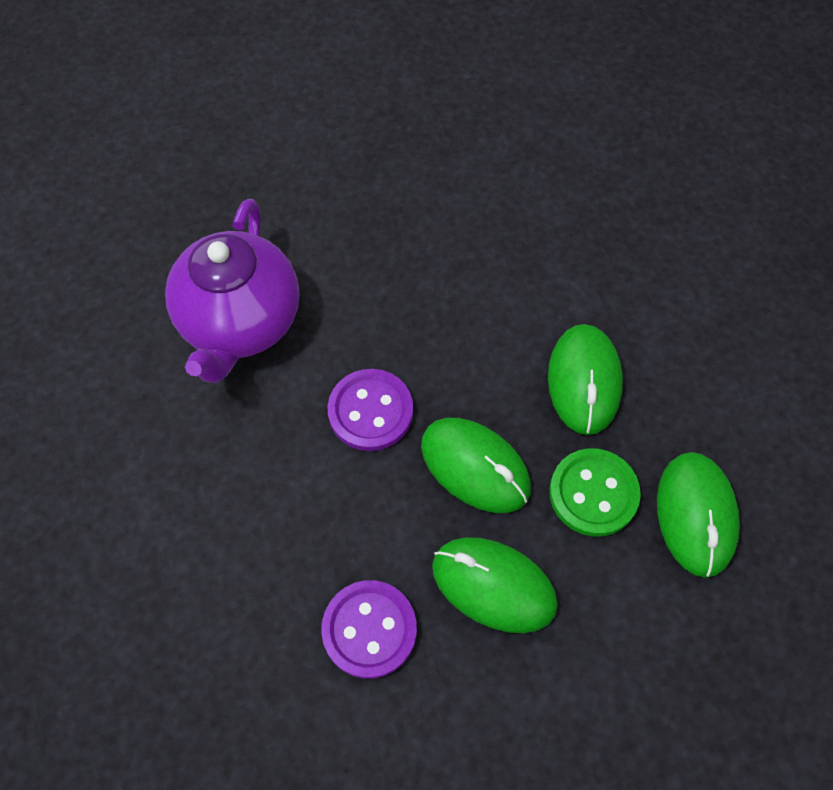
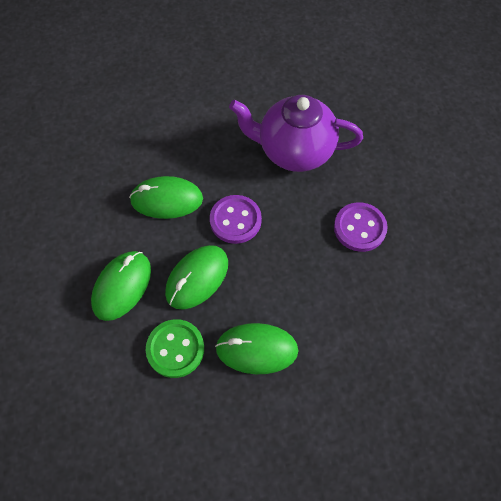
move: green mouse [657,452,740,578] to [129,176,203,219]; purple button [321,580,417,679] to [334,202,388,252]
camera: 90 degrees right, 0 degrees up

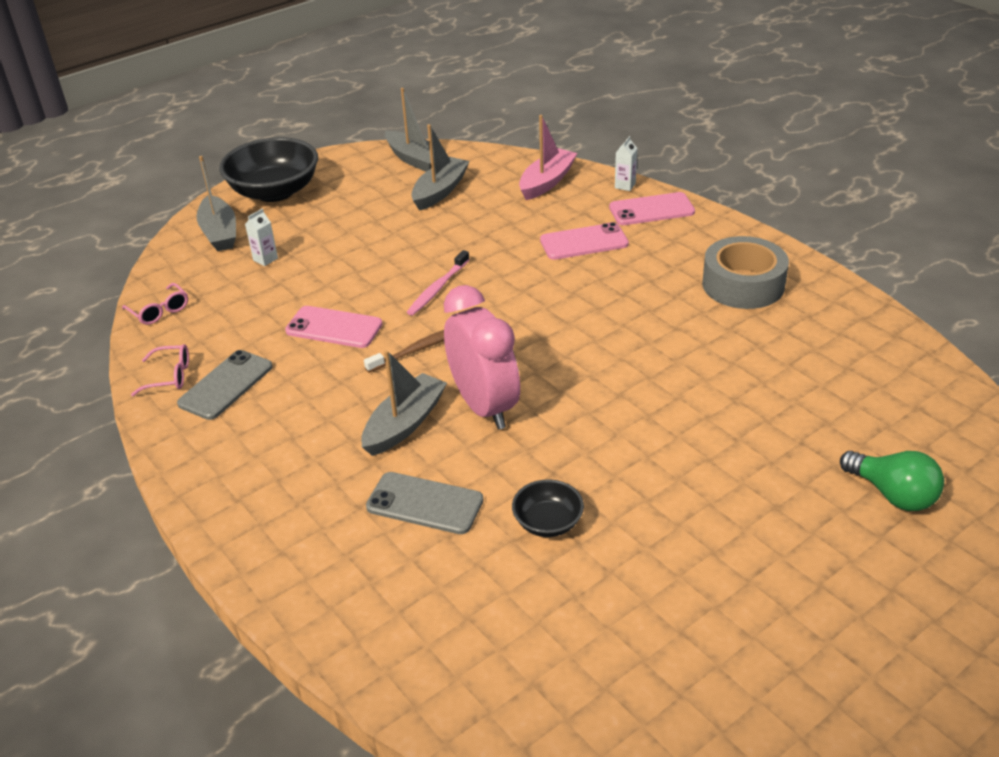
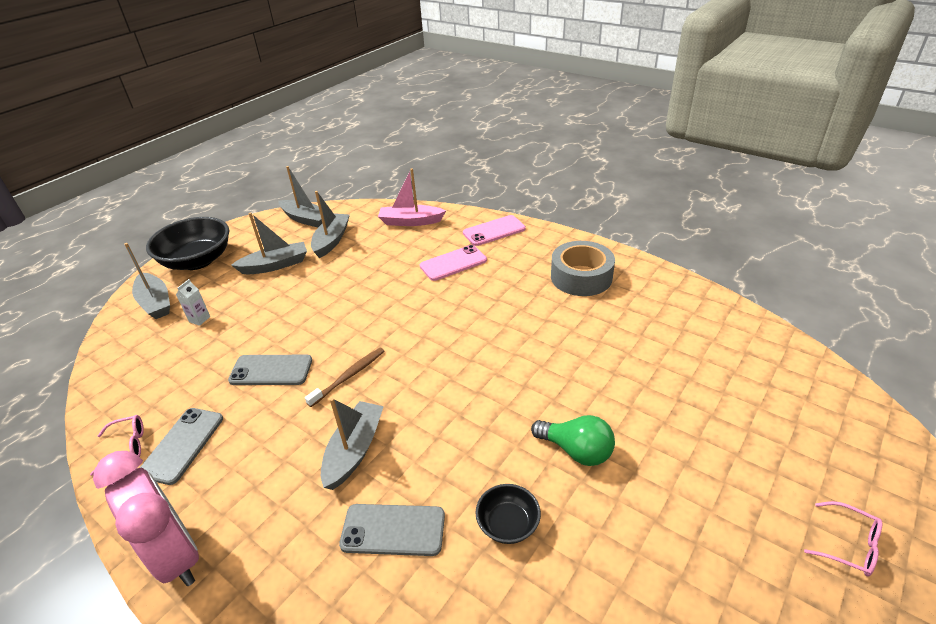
delete: white carton [615,136,637,191]; pink toothbrush [407,250,469,316]
insert: grey boat [231,212,307,274]
move: pink glasses [122,283,188,325] to [804,501,883,576]; pink clock [444,285,520,429] to [93,451,199,586]; green light bulb [840,451,944,511] to [531,415,615,466]
recolor: pink phone [285,306,383,348] to grey phone [228,355,312,385]
rotate: pink boat [519,115,578,200] = [378,169,446,226] 105 degrees counterclockwise
camera: 15 degrees left, 0 degrees up

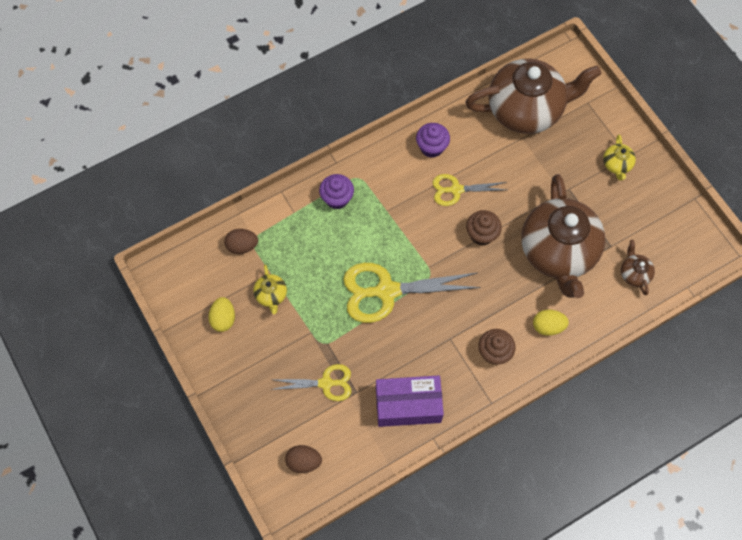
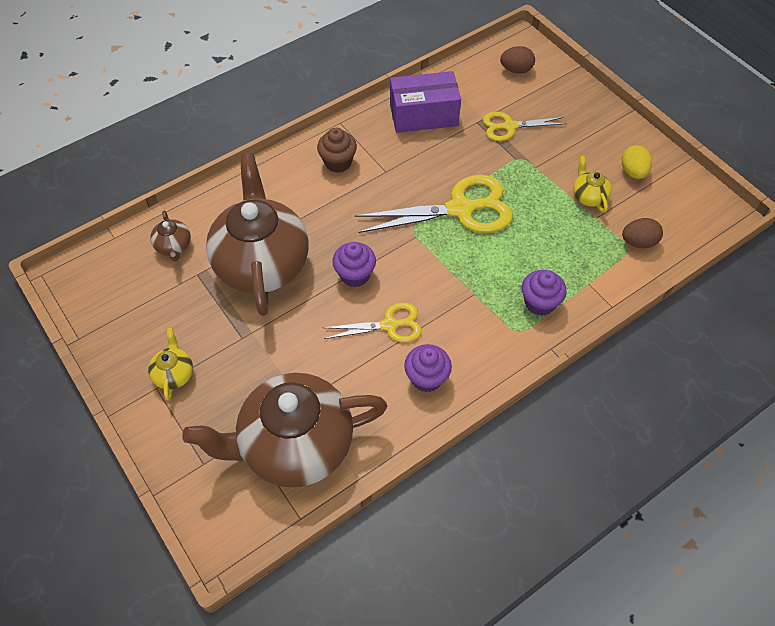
delete: yellow egg [533,310,569,336]
recolor: brown cupcake [466,210,502,246] to purple cupcake [332,242,376,287]
camera: 175 degrees right, 10 degrees down

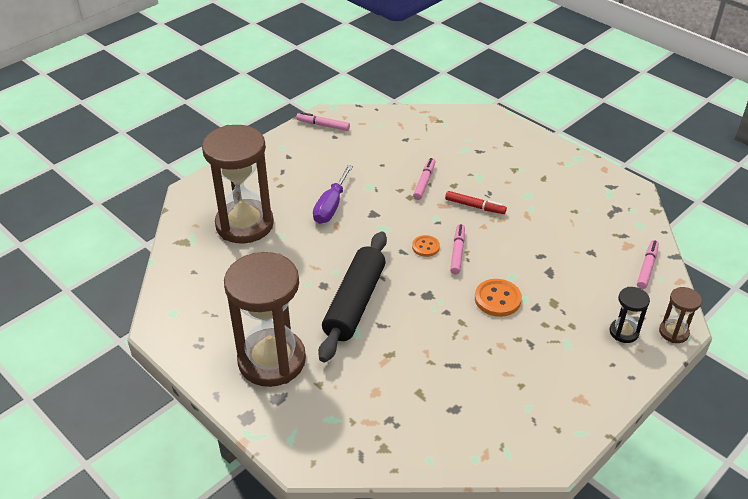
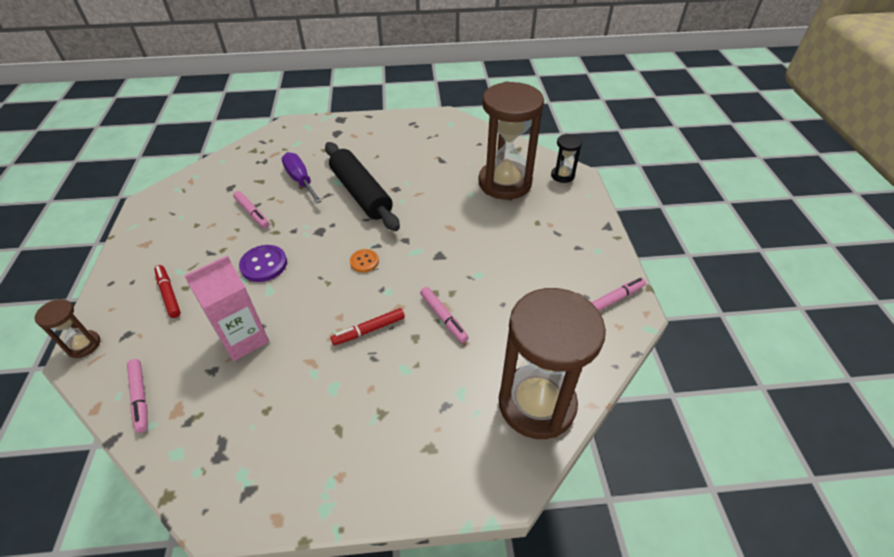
insert: pink carton [184,255,269,361]; red marker [154,265,181,318]
move: purple screwdriver [313,165,353,224] to [281,152,322,204]; pink marker [450,224,465,274] to [233,191,270,228]; brown hourglass [224,252,306,387] to [499,288,606,439]; black hourglass [610,287,650,343] to [551,134,582,183]
recolor: orange button [475,279,522,317] to purple button [239,245,287,282]
camera: 130 degrees right, 5 degrees up

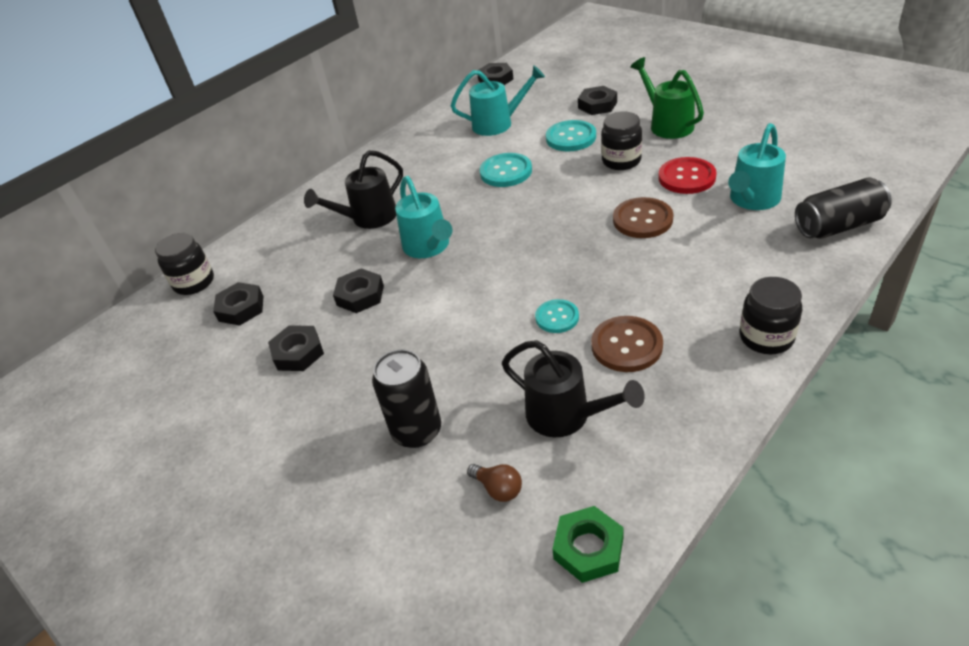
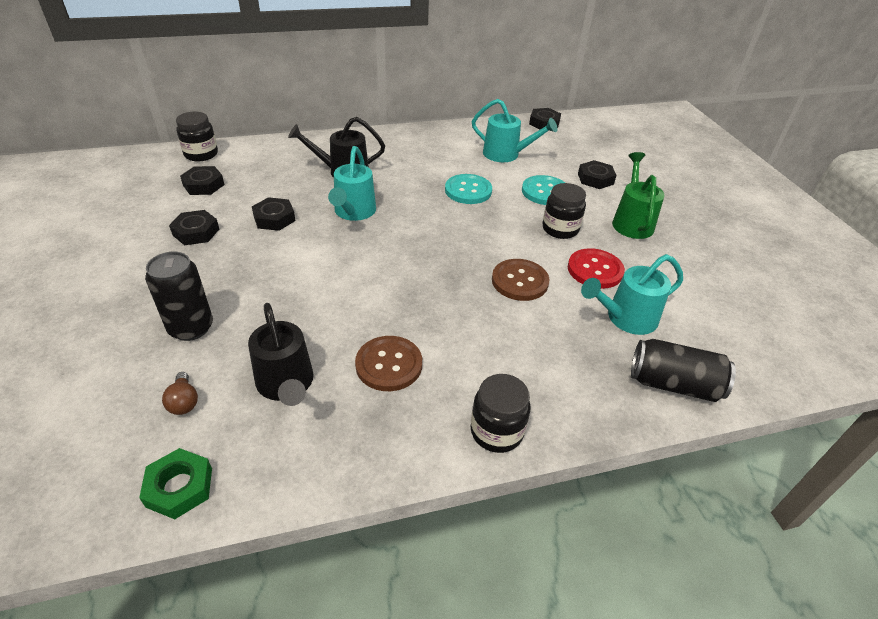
delete: turquoise button [535,299,579,333]
camera: 25 degrees right, 0 degrees up

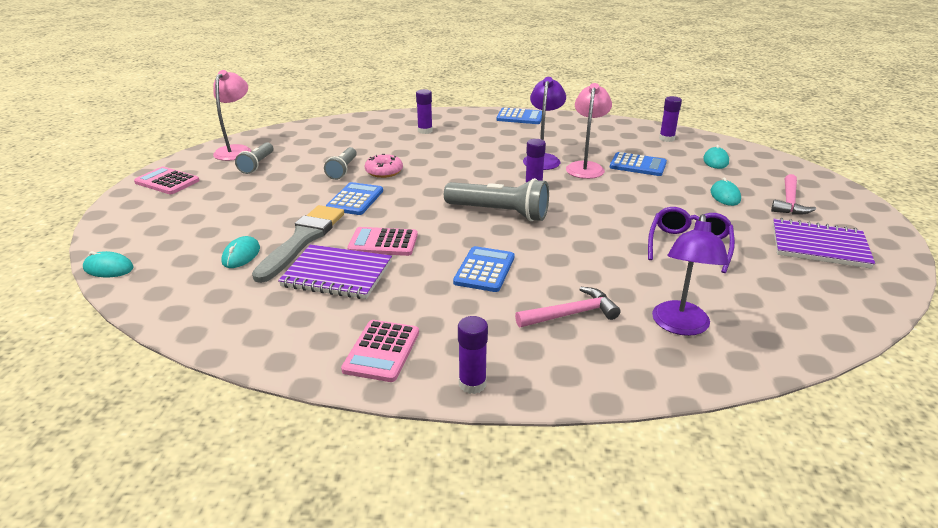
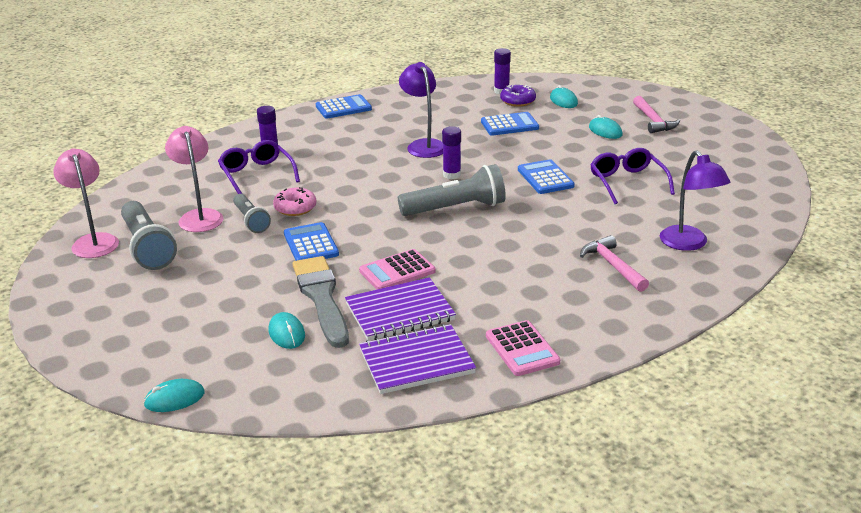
delete: pink calculator [134,167,199,194]; purple glue stick [458,316,488,394]
insert: purple donut [500,85,536,107]; purple glasses [218,140,300,194]
move: pink lamp [566,83,612,179] to [165,126,224,232]; purple notebook [773,218,875,269] to [359,324,476,394]; blue calculator [453,246,515,292] to [518,159,575,194]
rotate: pink hammer [515,287,620,327] = [580,235,649,292] 60 degrees counterclockwise
resize: grey flashlight [235,142,273,174] = [121,201,177,270] x1.64
camera: 35 degrees left, 0 degrees up

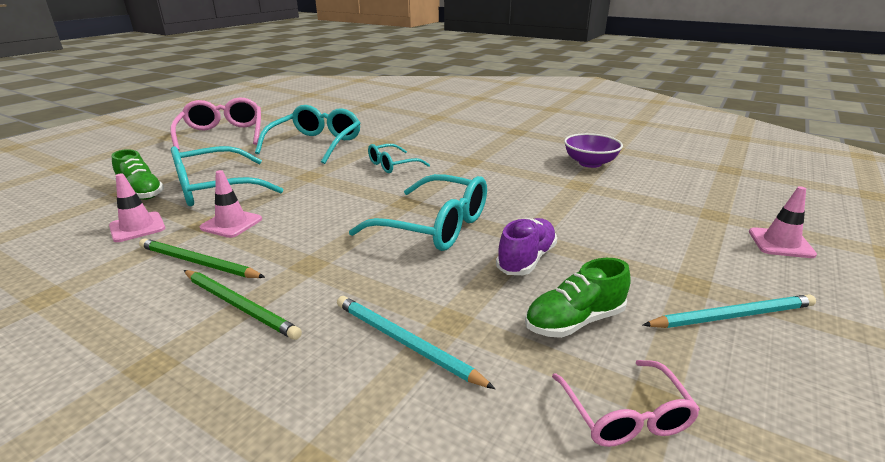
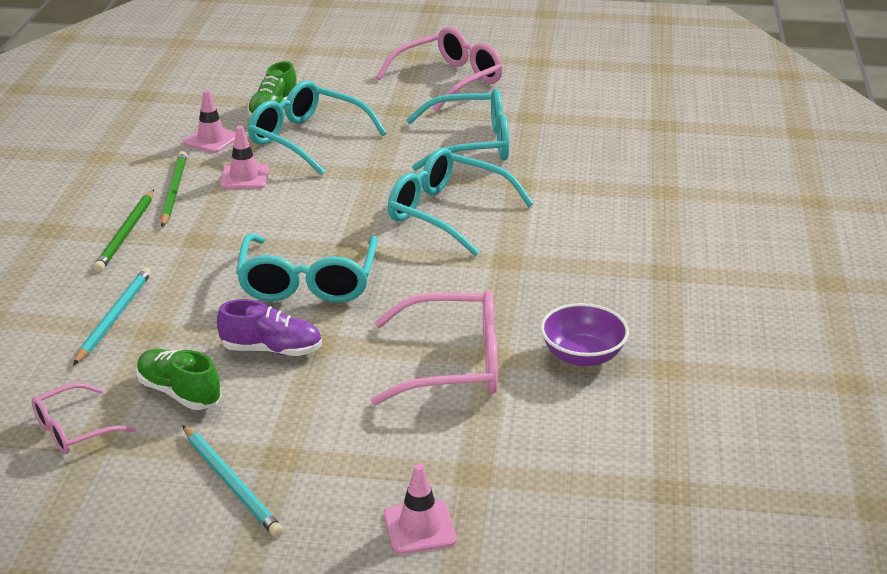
insert: pink glasses [371,290,498,405]
resize: turquoise glasses [368,144,430,173] = [388,148,534,256] x1.75
camera: 65 degrees right, 5 degrees up

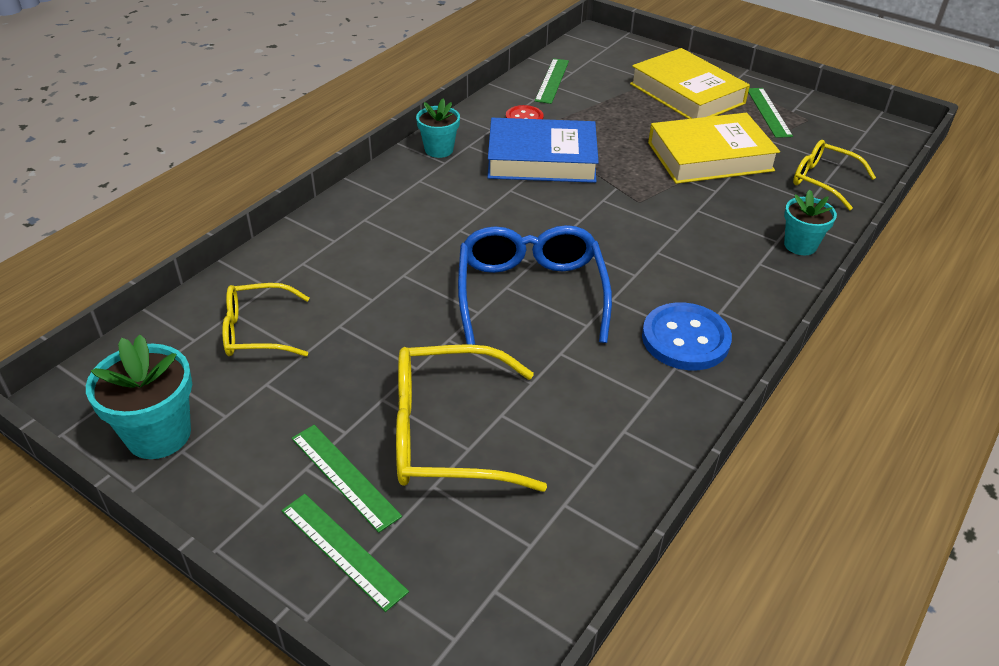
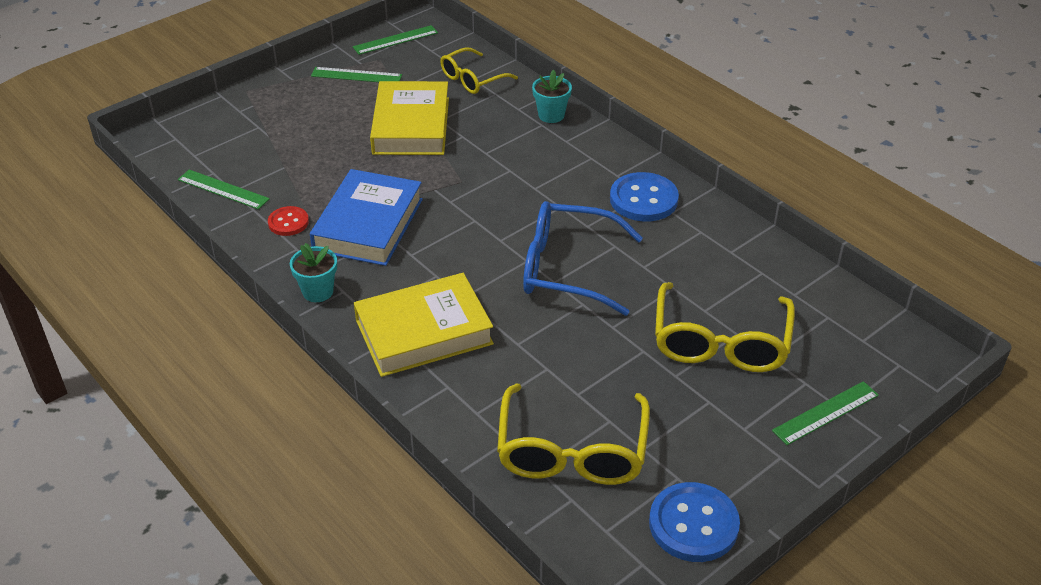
move: yellow book [630,48,750,119] to [354,273,494,377]; green ruler [292,425,402,533] to [353,25,438,55]
replace: turquoise flower pot [86,335,192,459] to blue button [649,482,740,562]
resize: yellow glasses [222,283,310,357] = [497,383,650,485] x1.62
camera: 75 degrees left, 0 degrees up

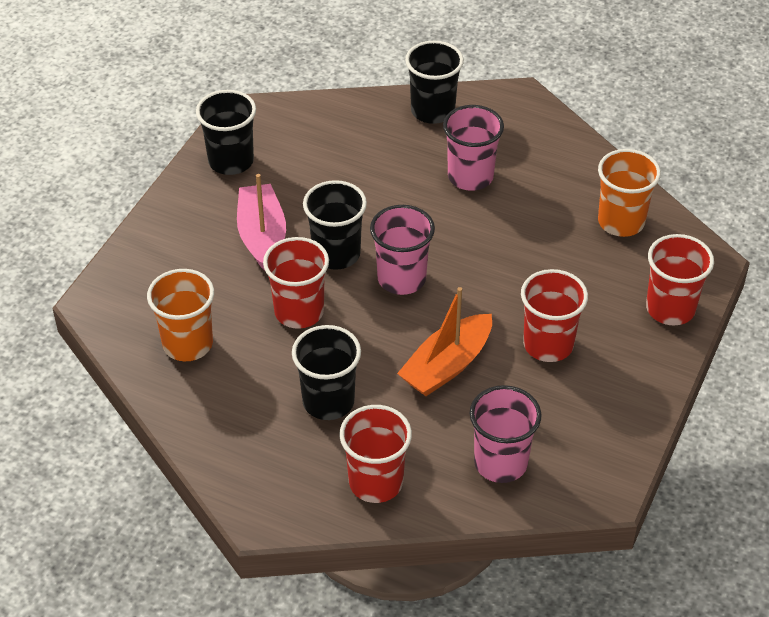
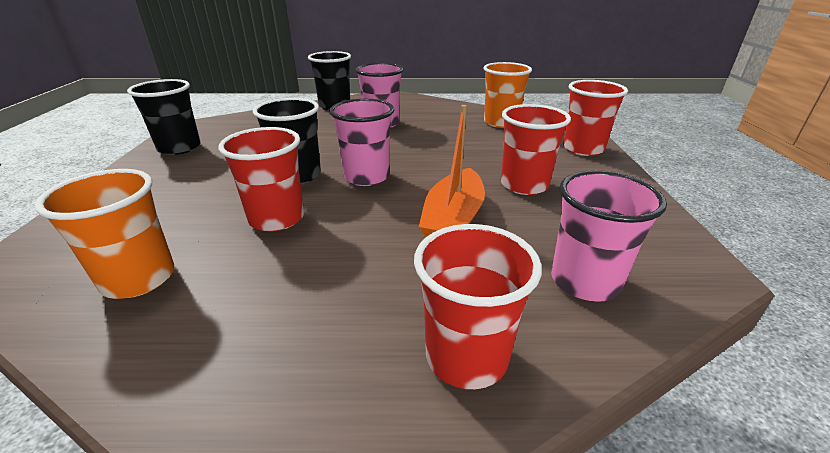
delete: pink boat [237,174,286,270]; black cup [292,325,361,420]
camera: 25 degrees left, 15 degrees down

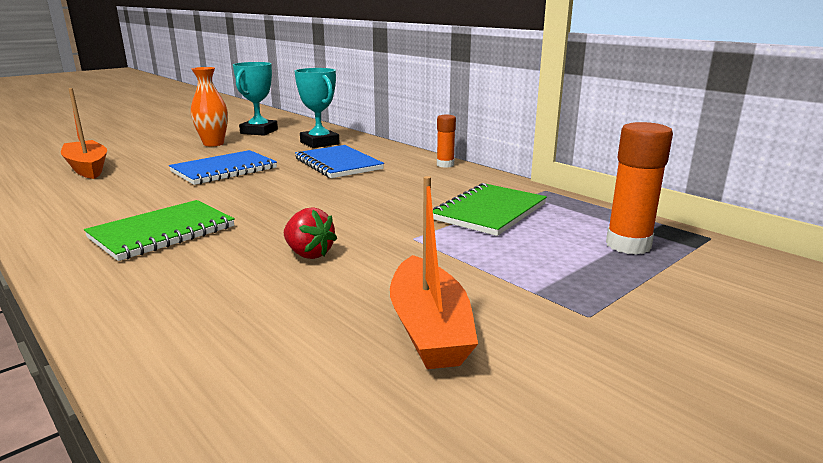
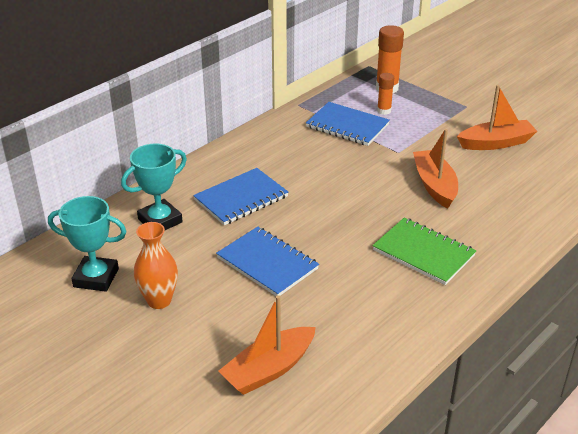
move: orange glue stick [437,115,456,168] to [377,73,394,115]
replace: red strawberry [284,207,337,259] to orange boat [413,129,458,209]
recolor: green notebook [433,183,547,236] to blue notebook [306,102,390,146]
camera: 95 degrees left, 15 degrees up

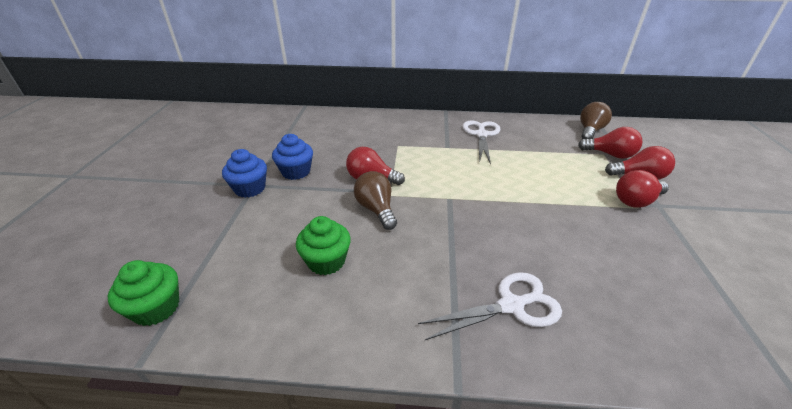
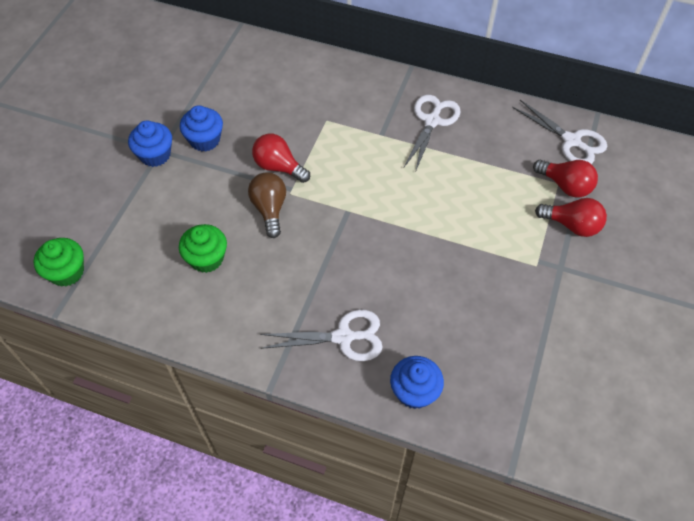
delete: red light bulb [616,170,669,208]
insert: blue cupcake [390,356,444,409]
replace: brown light bulb [580,102,612,139] to white scissors [512,100,607,164]
camera: 15 degrees right, 20 degrees up

